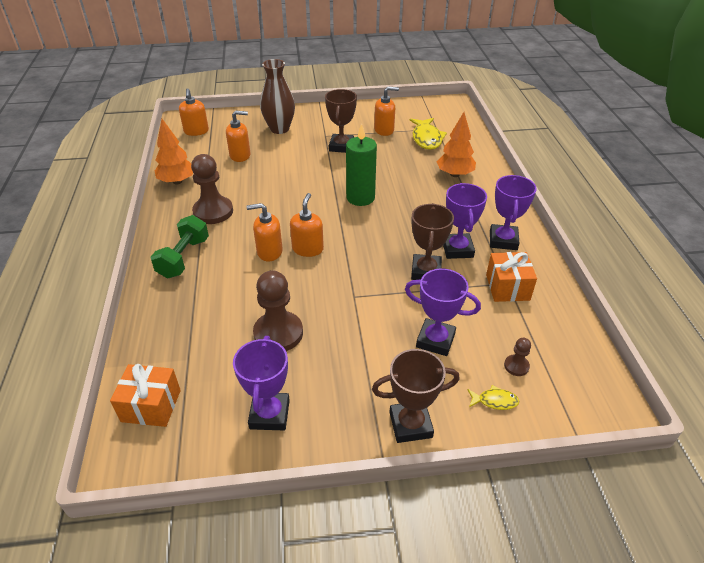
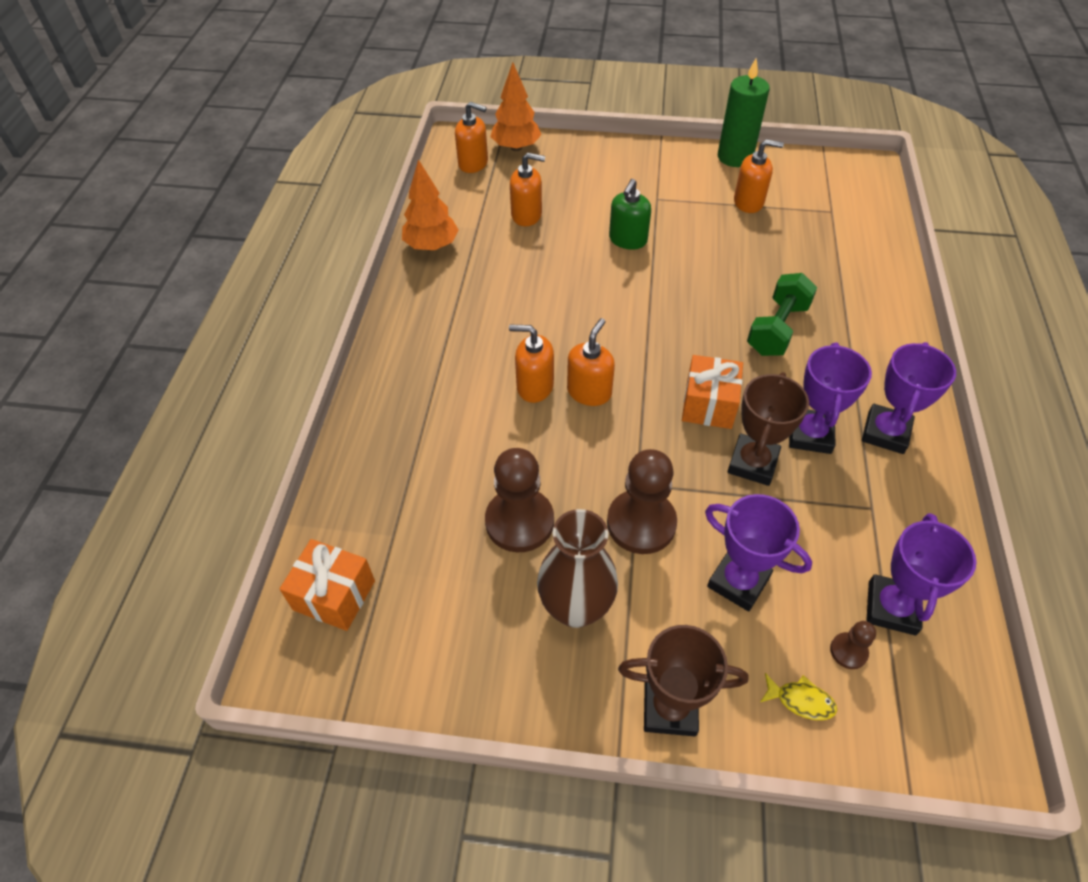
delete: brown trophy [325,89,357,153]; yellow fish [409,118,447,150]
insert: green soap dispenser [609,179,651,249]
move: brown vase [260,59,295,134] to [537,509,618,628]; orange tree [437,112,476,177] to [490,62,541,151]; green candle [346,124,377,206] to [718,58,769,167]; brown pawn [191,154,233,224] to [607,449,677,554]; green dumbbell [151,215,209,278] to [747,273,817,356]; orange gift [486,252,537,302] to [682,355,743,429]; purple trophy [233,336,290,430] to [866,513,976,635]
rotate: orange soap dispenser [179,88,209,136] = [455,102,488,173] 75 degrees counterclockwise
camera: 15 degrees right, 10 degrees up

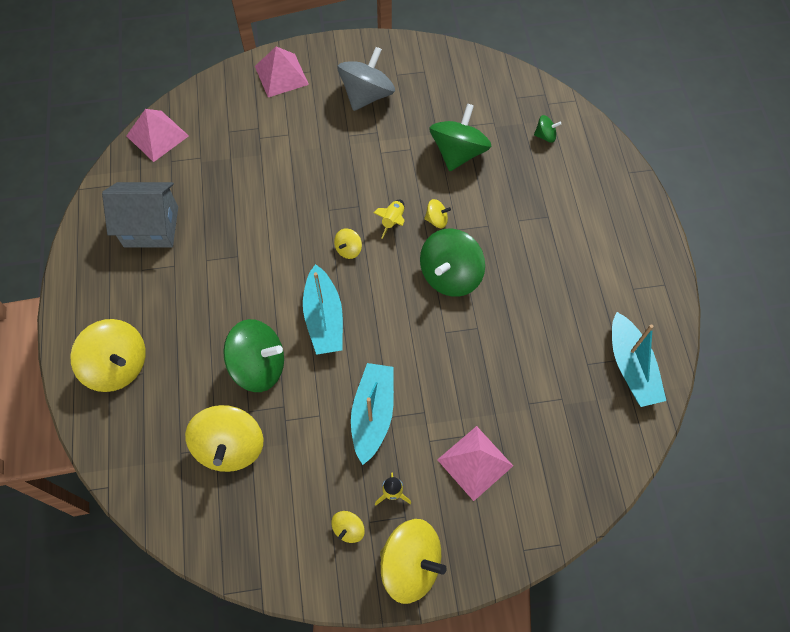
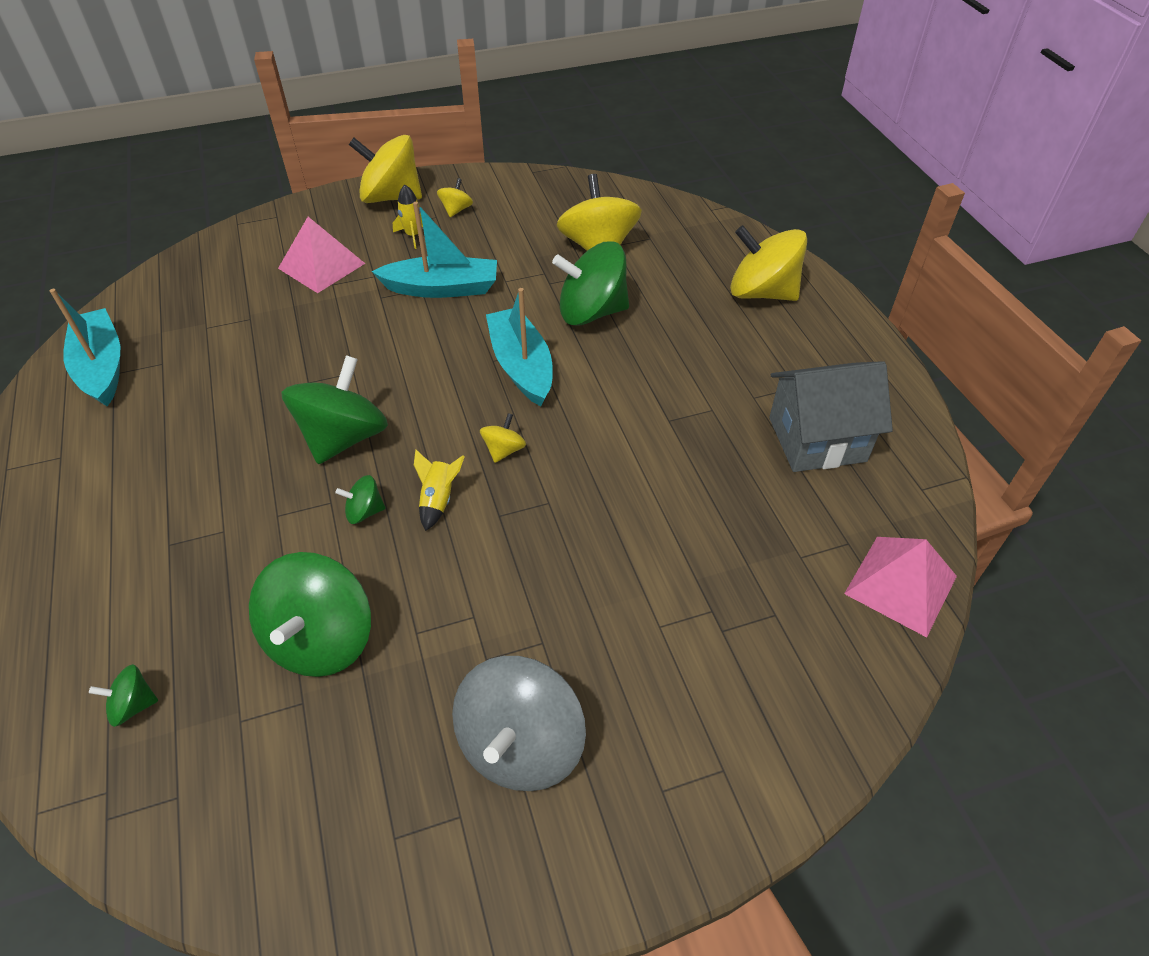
delete: pink pyramid [255,46,309,97]
recolor: yellow spinning top [424,199,451,228] to green spinning top [335,475,386,524]
rotate: turquoise boat [351,363,394,465] = [371,202,497,298] 90 degrees counterclockwise
camera: 170 degrees right, 15 degrees down

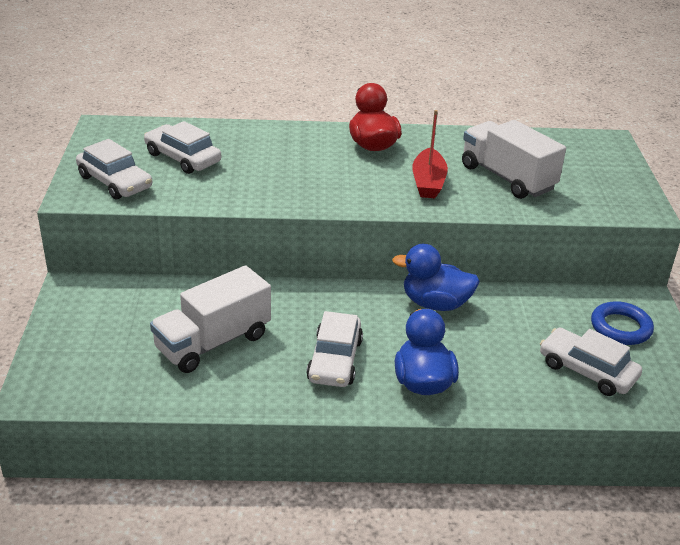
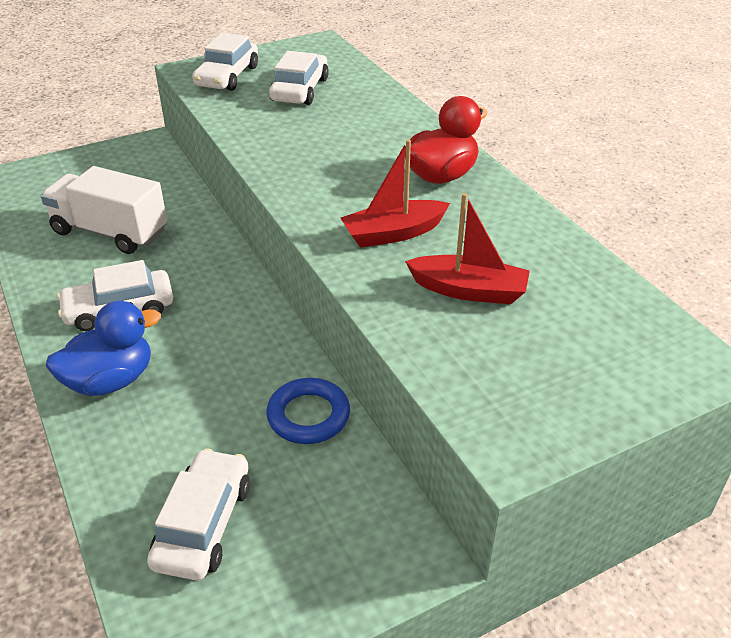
delete: blue duck [392,244,480,311]
move: blue ring [591,301,654,345] to [266,378,350,444]
replace: white truck [462,120,566,199] to red boat [405,193,530,304]
camera: 65 degrees right, 5 degrees up

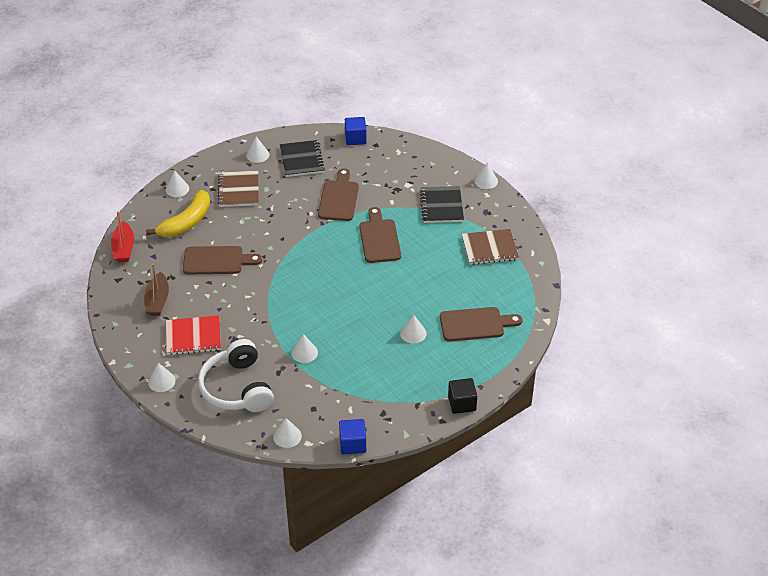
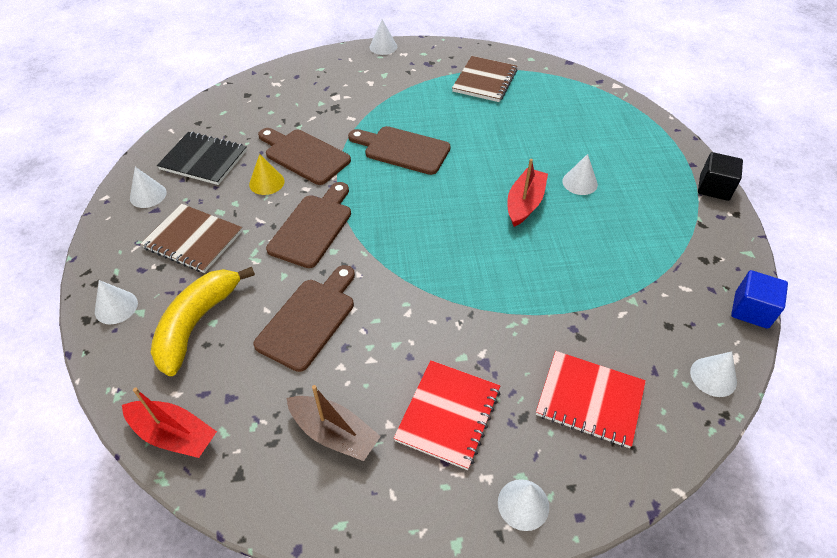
delete: blue cube [345,117,367,145]; black notebook [419,186,464,223]; white cone [291,334,318,363]
insert: yellow cone [249,154,284,195]; red boat [507,159,548,227]
move: brown cutting board [440,307,522,341] to [266,182,351,268]
replace: white headphones [198,339,274,412] to red notebook [536,351,646,448]
rotate: yellow banana [146,190,210,237] = [151,267,255,376] 135 degrees counterclockwise
camera: 60 degrees left, 5 degrees up

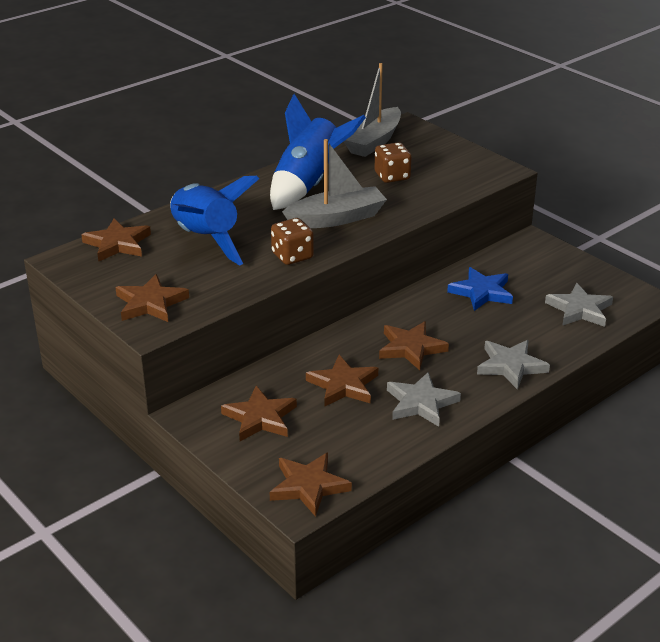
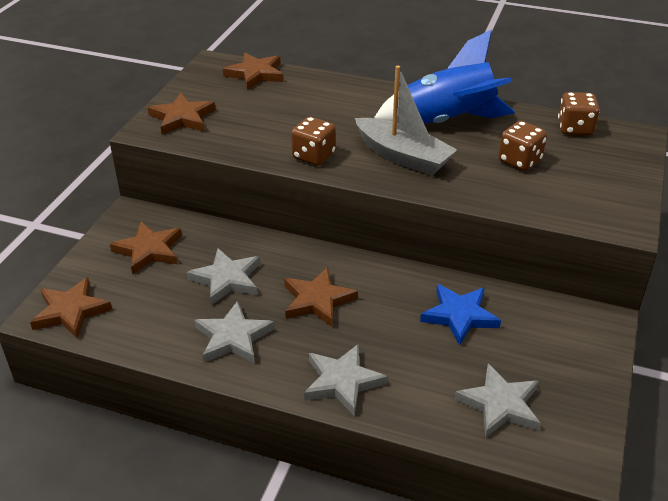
delete: blue rocket [170,176,260,266]
replace: grey boat [344,63,401,157] to brown dice [558,92,600,136]
recolor: brown star [306,355,378,407] to grey star [187,249,260,305]
camera: 60 degrees right, 5 degrees up

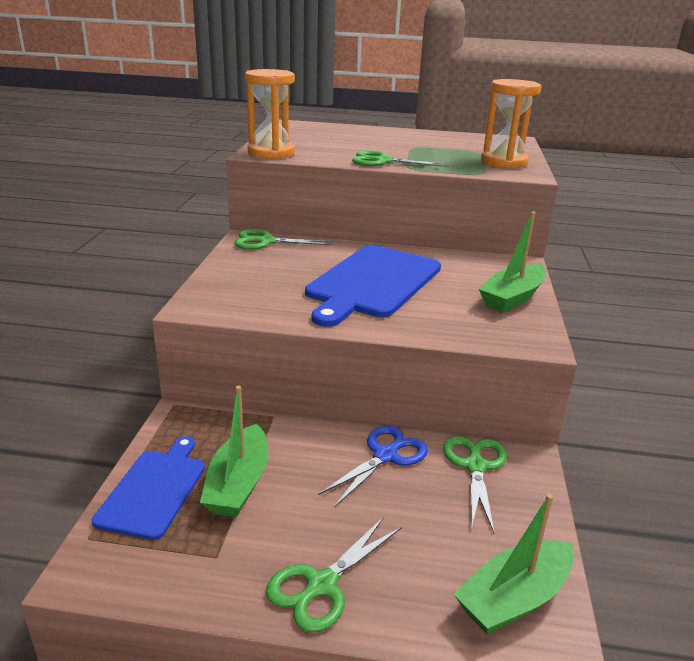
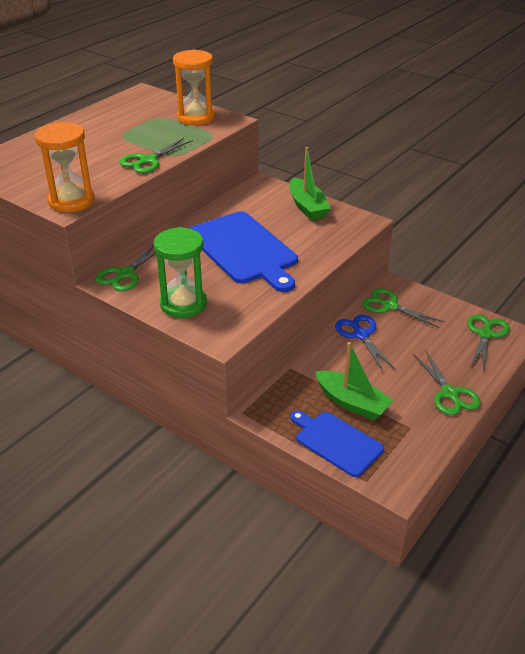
insert: green hourglass [154,227,207,318]
replace: green boat [454,494,574,634] to green scissors [467,314,510,370]
camera: 60 degrees left, 10 degrees up

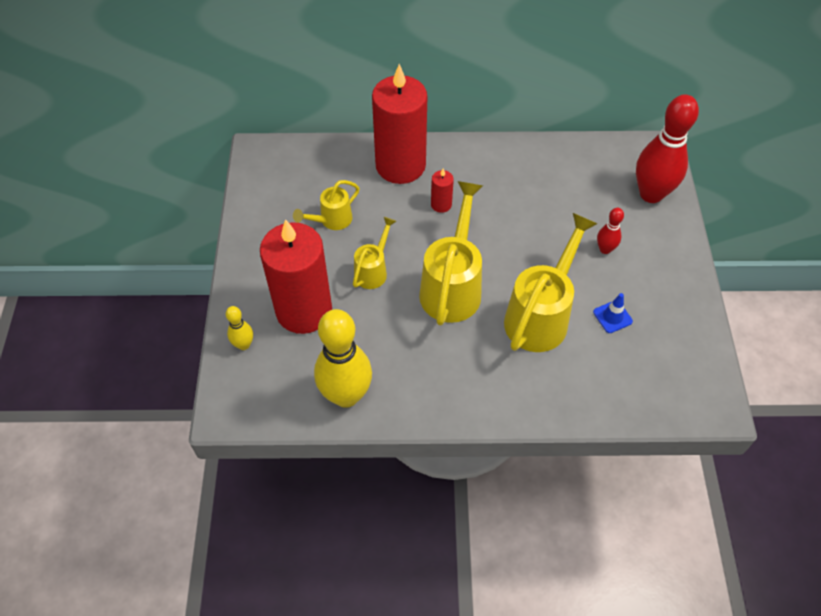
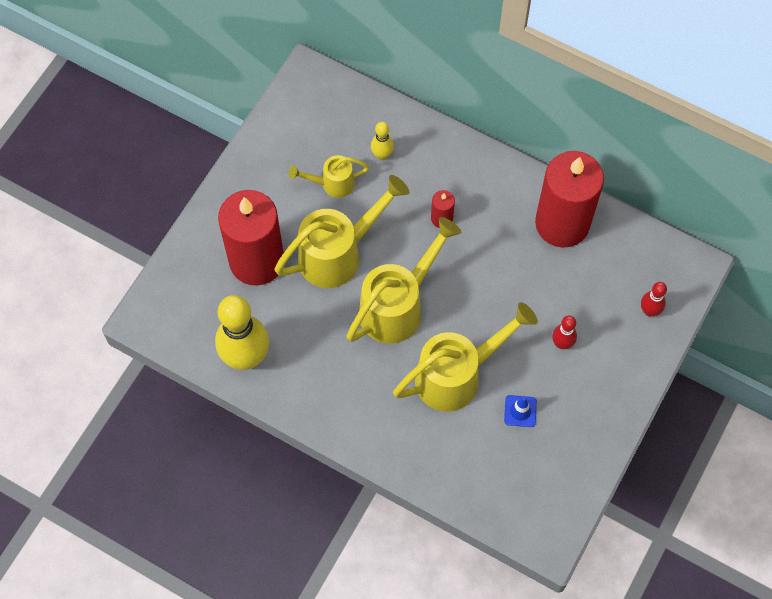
move: red candle [372,64,427,184] to [535,151,604,248]; yellow bowling pin [226,306,253,350] to [371,122,394,160]
resize: red bowling pin [636,95,699,203] = [641,282,667,316] x0.47; yellow watering can [353,217,397,289] = [275,175,409,288] x1.86
camera: 30 degrees right, 10 degrees up

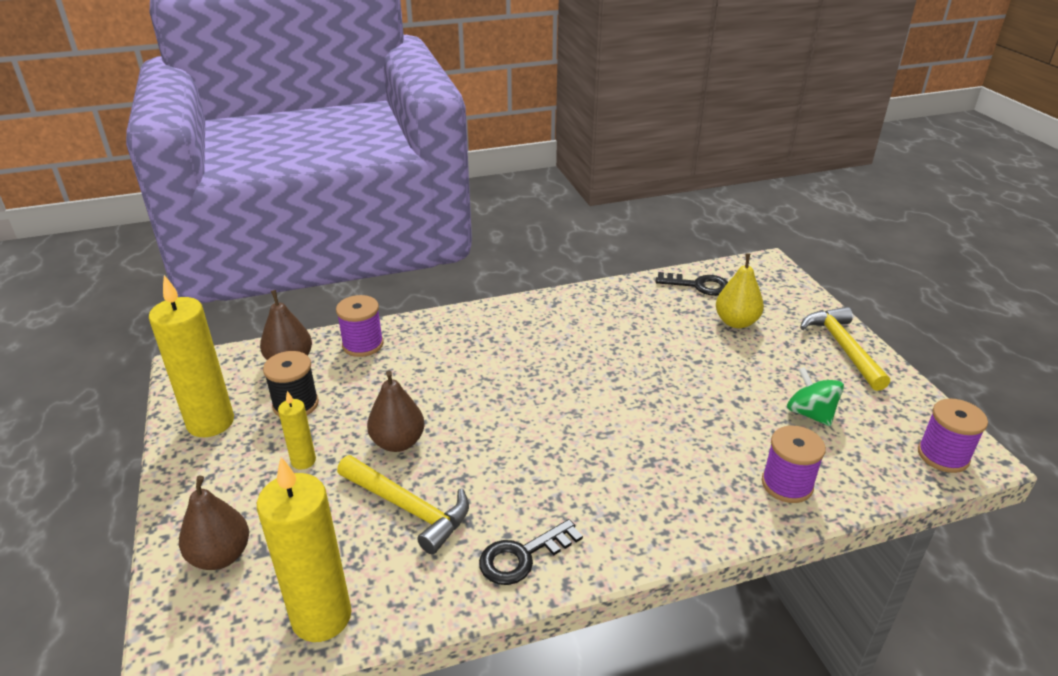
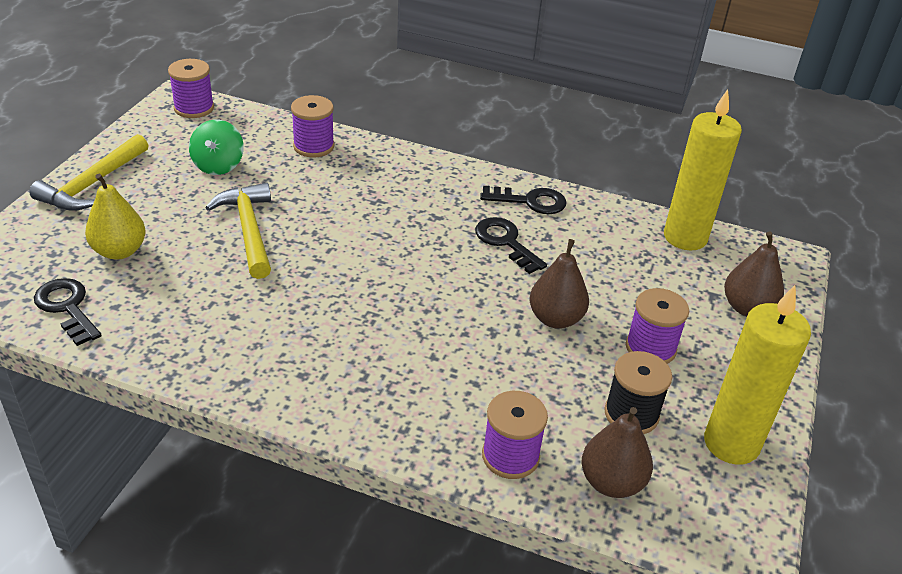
insert: black key [475,217,547,274]
move: yellow hammer [337,455,469,554] to [206,183,271,279]
replace: yellow candle [278,391,316,470] to purple spool [626,288,689,364]
camera: 145 degrees left, 5 degrees up

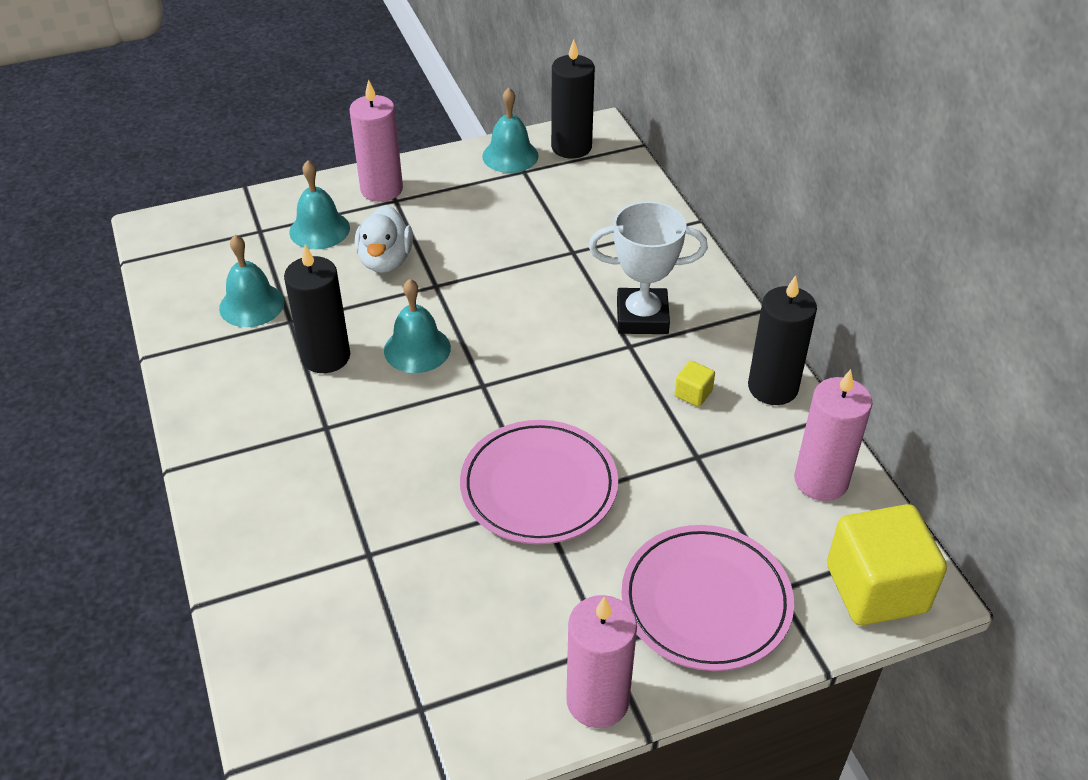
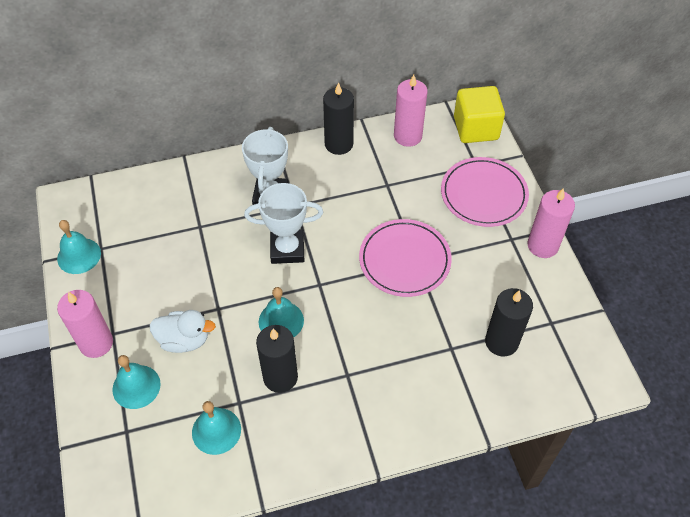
delete: yellow cube [675,361,715,407]
insert: white trophy [244,183,323,264]
move: black candle [551,39,595,158] to [485,288,533,357]
camera: 85 degrees left, 10 degrees up

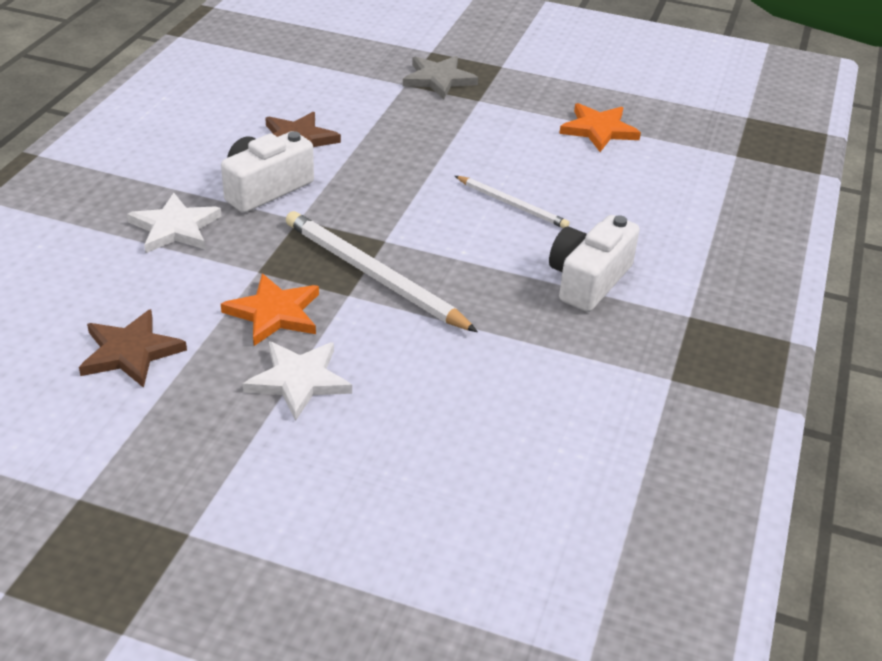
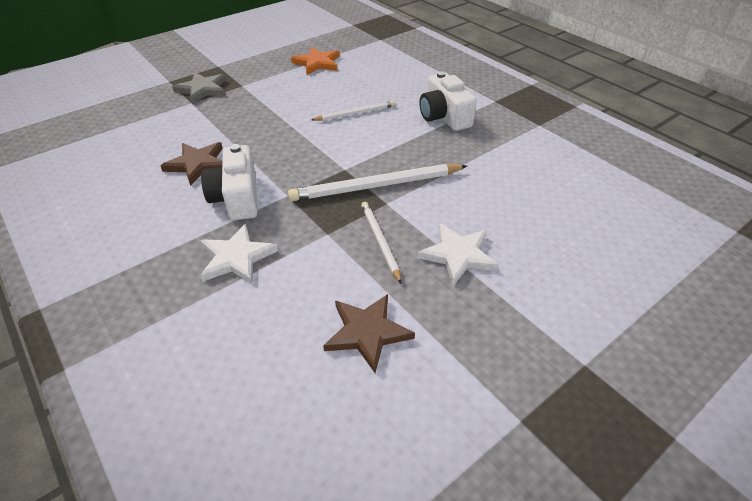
replace: orange star [221,274,319,346] to white pencil [361,202,402,284]
camera: 55 degrees left, 5 degrees up

